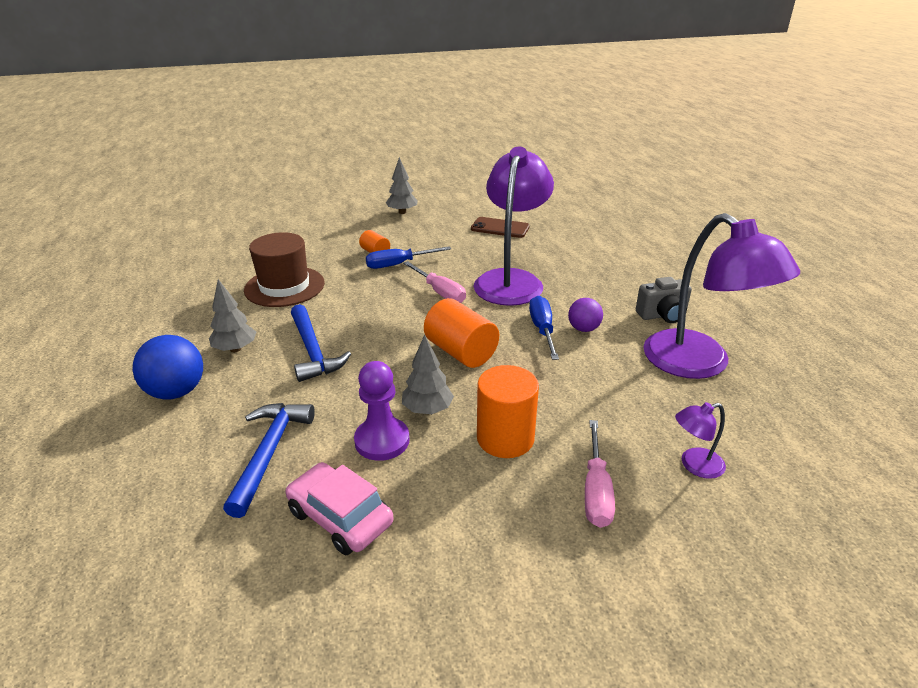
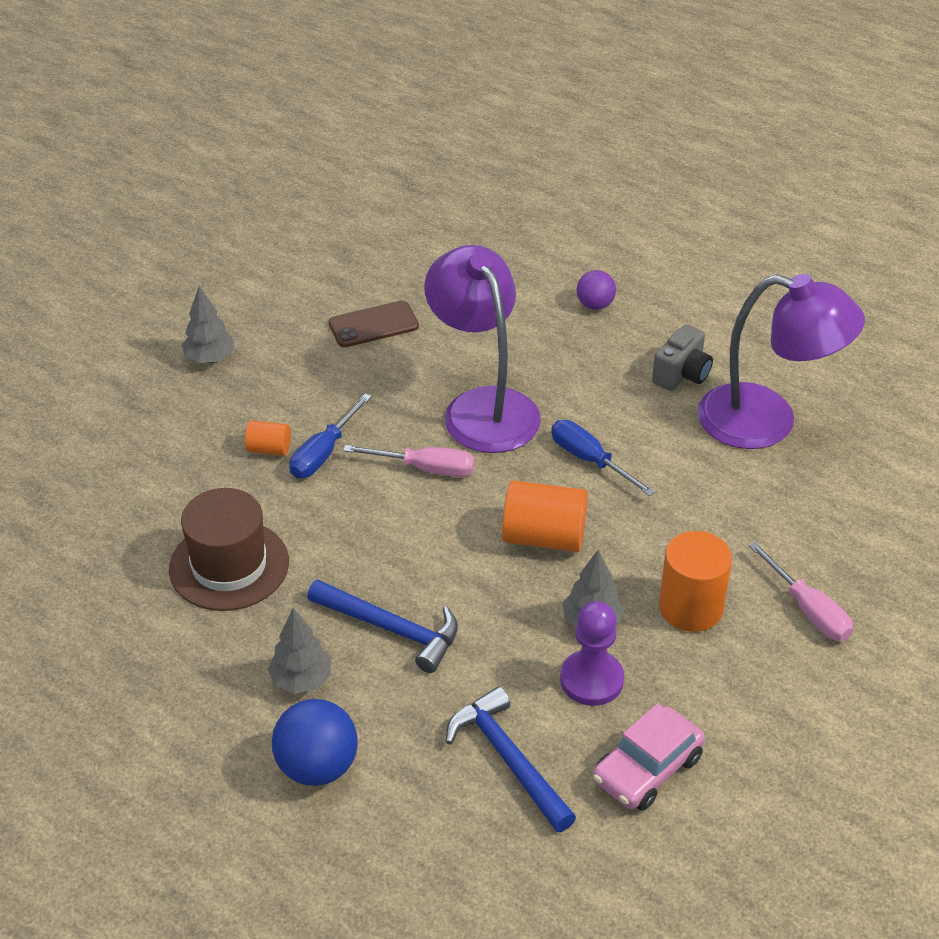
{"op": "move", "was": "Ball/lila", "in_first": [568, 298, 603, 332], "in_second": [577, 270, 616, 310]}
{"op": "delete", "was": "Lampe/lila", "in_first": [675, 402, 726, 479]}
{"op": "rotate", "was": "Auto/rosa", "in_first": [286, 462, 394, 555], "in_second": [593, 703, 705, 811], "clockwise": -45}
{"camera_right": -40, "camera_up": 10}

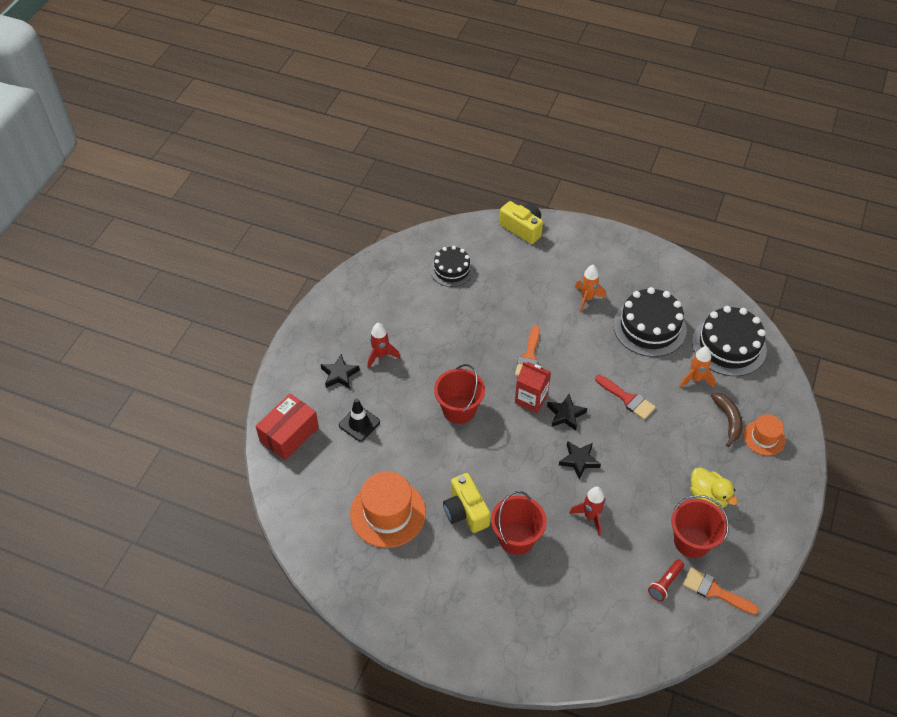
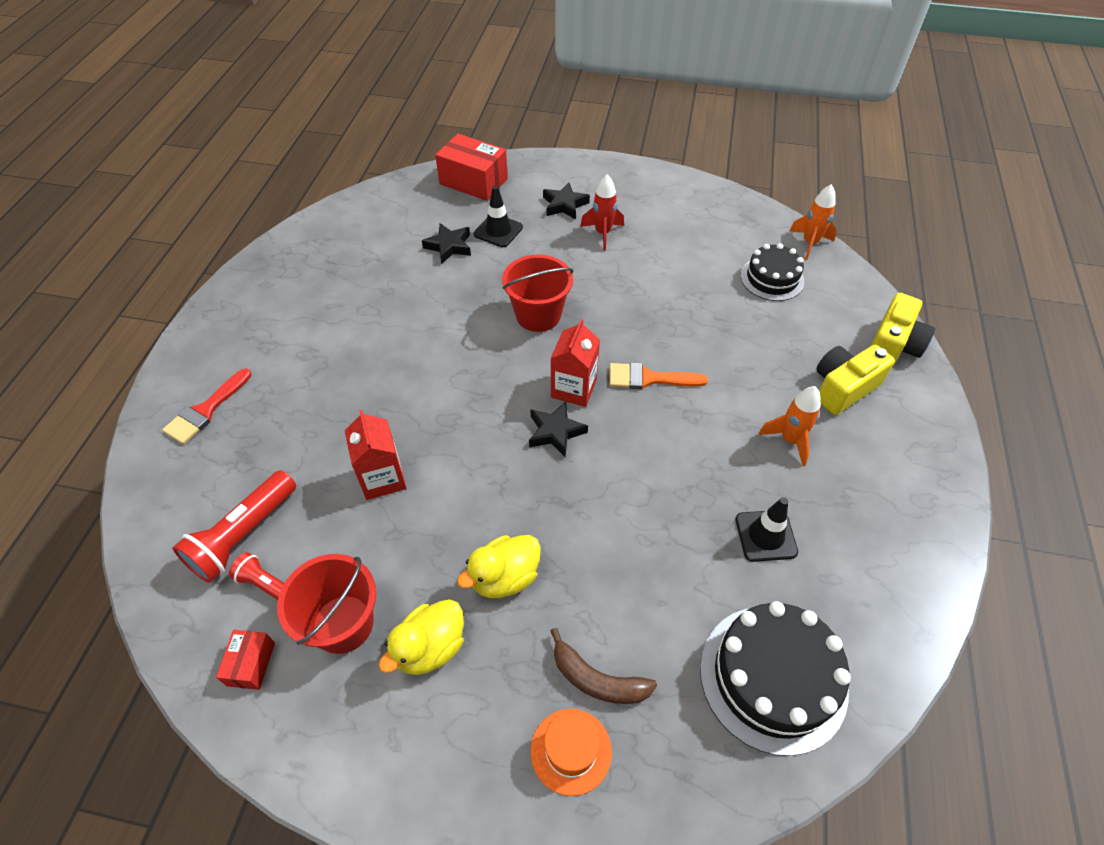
{"op": "replace", "was": "Kuchen/schwarz", "now": "Leitkegel/schwarz", "in_first": [613, 287, 687, 357], "in_second": [736, 497, 798, 562]}
{"op": "move", "was": "Rakete/orange", "in_first": [679, 346, 716, 388], "in_second": [790, 184, 837, 260]}
{"op": "move", "was": "Pinsel/rot", "in_first": [595, 375, 656, 420], "in_second": [162, 368, 252, 444]}
{"op": "rotate", "was": "Banane/braun", "in_first": [711, 393, 743, 447], "in_second": [551, 628, 657, 704], "clockwise": 45}
{"op": "move", "was": "Stern/schwarz", "in_first": [559, 441, 601, 479], "in_second": [422, 223, 471, 264]}
{"op": "delete", "was": "Hut/orange", "in_first": [350, 471, 426, 548]}
{"op": "move", "was": "Kamera/gelb", "in_first": [443, 473, 491, 533], "in_second": [816, 345, 895, 415]}
{"op": "replace", "was": "Rakete/rot", "now": "Getränkekarton/rot", "in_first": [569, 487, 606, 536], "in_second": [345, 410, 406, 500]}
{"op": "delete", "was": "Eimer/rot", "in_first": [491, 491, 547, 555]}
{"op": "replace", "was": "Pinsel/orange", "now": "Schachtel/rot", "in_first": [683, 567, 759, 615], "in_second": [216, 630, 275, 690]}
{"op": "insert", "now": "Taschenlampe/rot", "in_second": [172, 470, 296, 583]}
{"op": "insert", "now": "Ente/gelb", "in_second": [457, 535, 541, 598]}
{"camera_right": 80, "camera_up": 0}

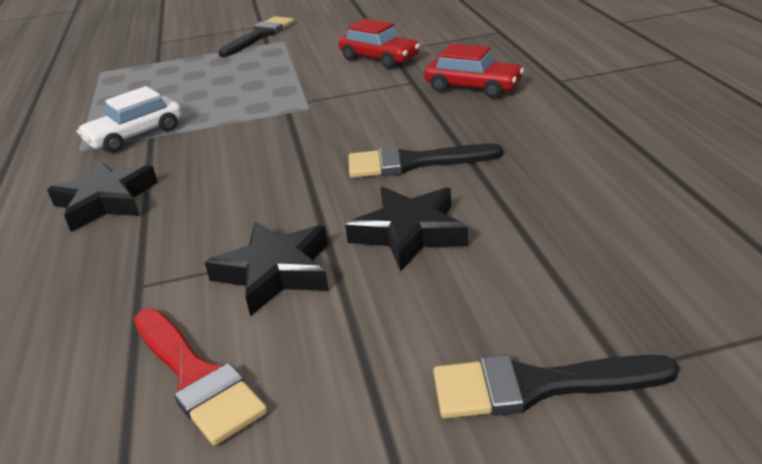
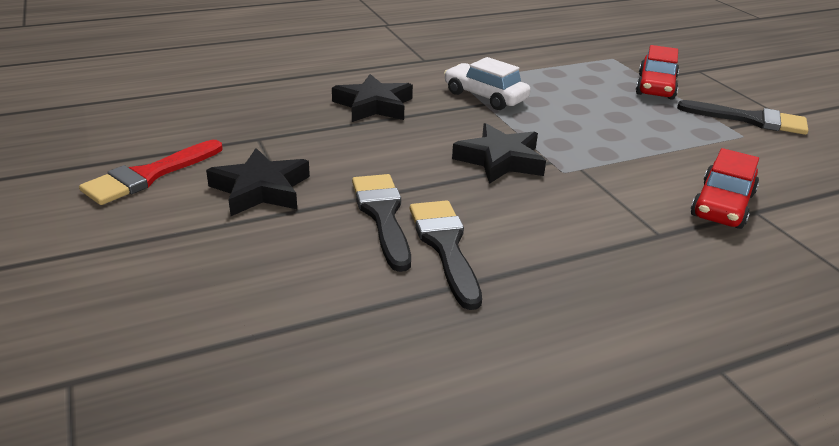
{"op": "move", "was": "Auto/rot", "in_first": [424, 44, 524, 98], "in_second": [636, 45, 679, 100]}
{"op": "move", "was": "Stern/schwarz", "in_first": [345, 187, 468, 272], "in_second": [452, 123, 546, 184]}
{"op": "move", "was": "Pinsel/schwarz", "in_first": [433, 355, 679, 419], "in_second": [352, 174, 411, 272]}
{"camera_right": 75, "camera_up": 0}

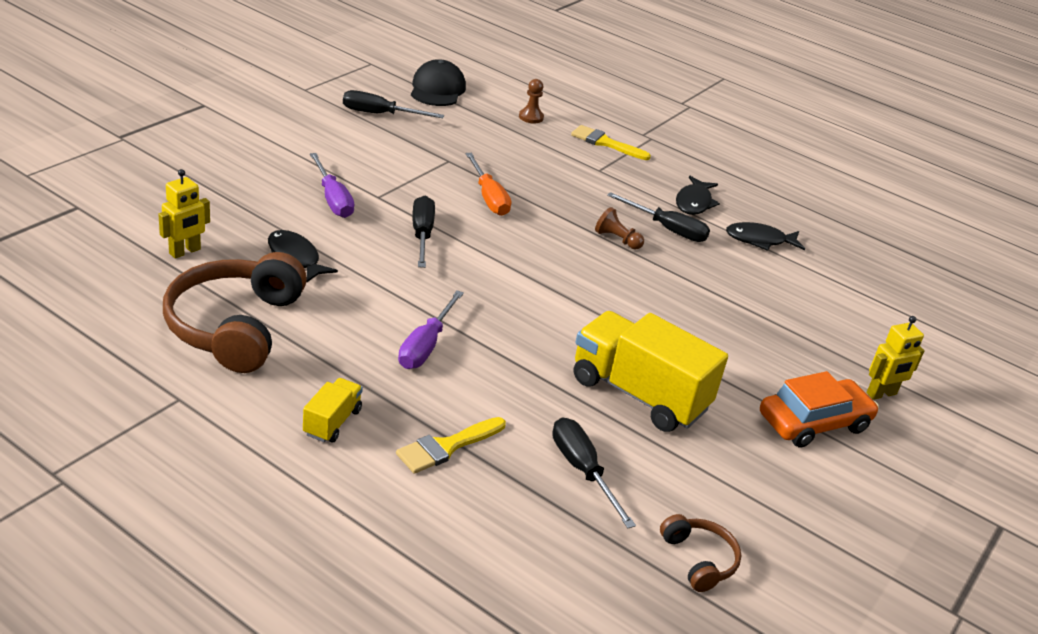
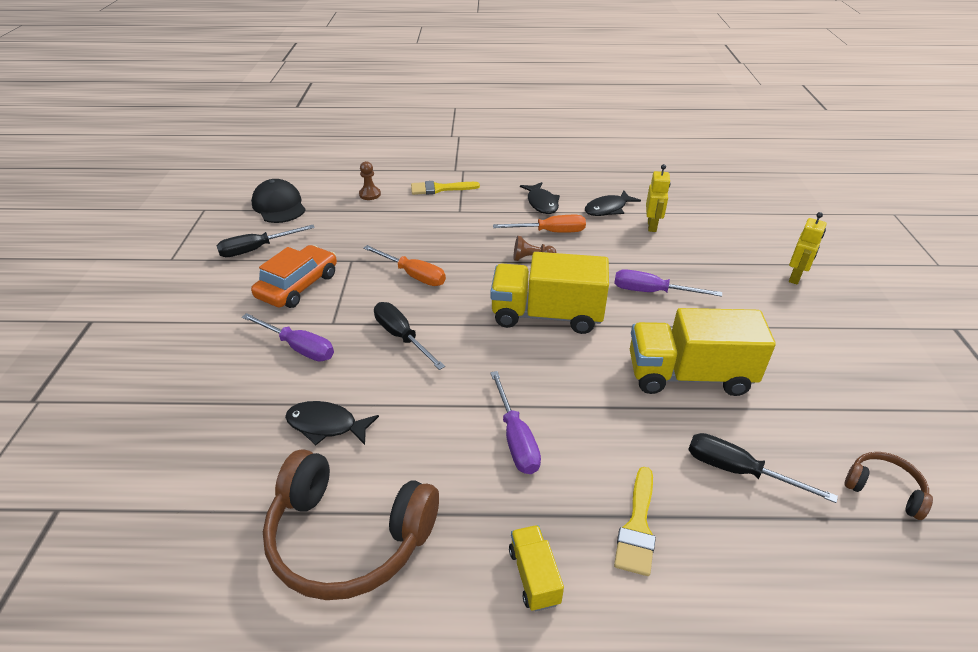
{"op": "move", "was": "Roboter/gelb", "in_first": [158, 169, 210, 259], "in_second": [646, 164, 671, 232]}
{"op": "recolor", "was": "Schraubenzieher/schwarz", "now": "Schraubenzieher/orange", "in_first": [607, 192, 710, 242], "in_second": [493, 215, 586, 233]}
{"op": "rotate", "was": "Kopfhörer/braun", "in_first": [163, 252, 307, 373], "in_second": [263, 449, 439, 600], "clockwise": -45}
{"op": "move", "was": "Auto/orange", "in_first": [760, 371, 879, 448], "in_second": [251, 245, 337, 308]}
{"op": "insert", "now": "Lastwagen/gelb", "in_second": [490, 252, 609, 334]}
{"op": "insert", "now": "Schraubenzieher/lila", "in_second": [614, 269, 722, 297]}
{"camera_right": -30, "camera_up": 5}

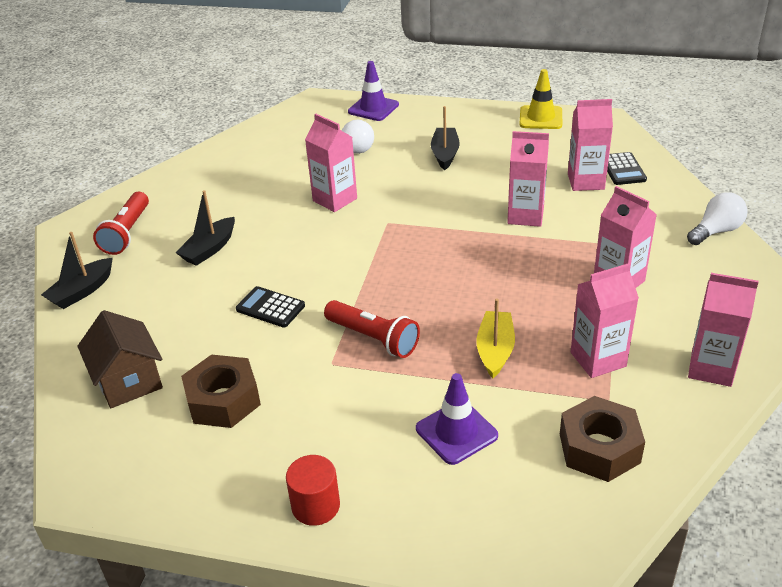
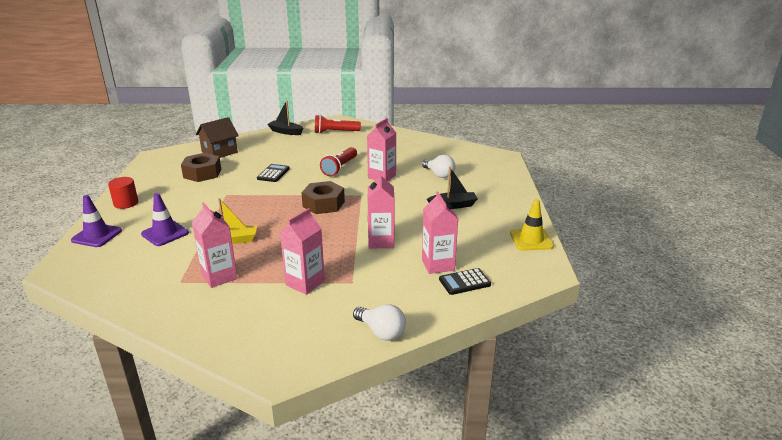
{"op": "move", "was": "Leitkegel/lila", "in_first": [348, 61, 399, 121], "in_second": [71, 195, 122, 247]}
{"op": "delete", "was": "Boot/schwarz", "in_first": [175, 190, 235, 266]}
{"op": "delete", "was": "Getränkekarton/rosa", "in_first": [688, 273, 759, 387]}
{"op": "move", "was": "Taschenlampe/rot", "in_first": [324, 300, 420, 358], "in_second": [320, 147, 357, 176]}
{"op": "move", "was": "Sechskantmutter/braun", "in_first": [560, 396, 645, 482], "in_second": [301, 181, 345, 214]}
{"camera_right": 75, "camera_up": -10}

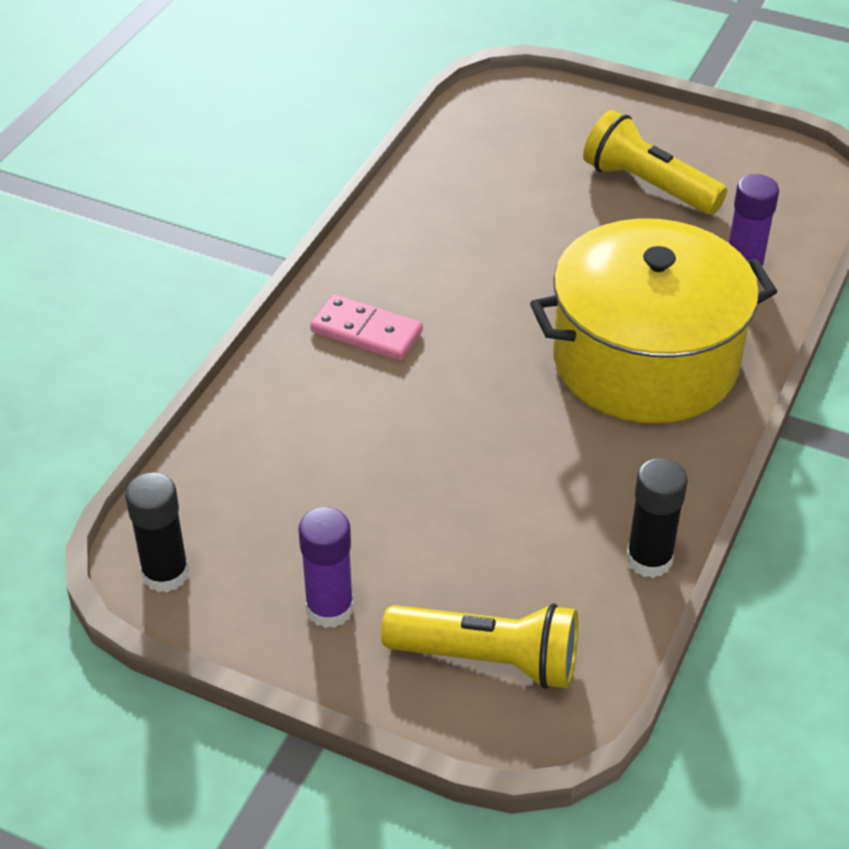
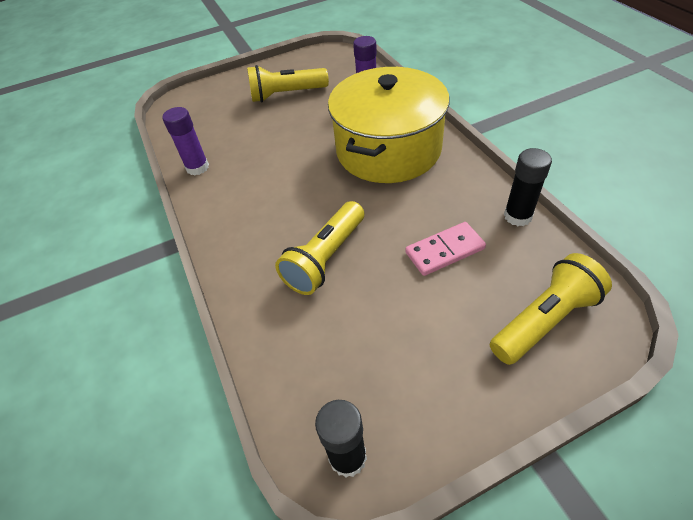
{"op": "move", "was": "Dominostein/rosa", "in_first": [310, 294, 423, 361], "in_second": [405, 222, 486, 276]}
{"op": "move", "was": "Klebestift/lila", "in_first": [298, 507, 353, 628], "in_second": [162, 107, 209, 175]}
{"op": "insert", "now": "Taschenlampe/gelb", "in_second": [275, 201, 364, 295]}
{"camera_right": -45, "camera_up": 5}

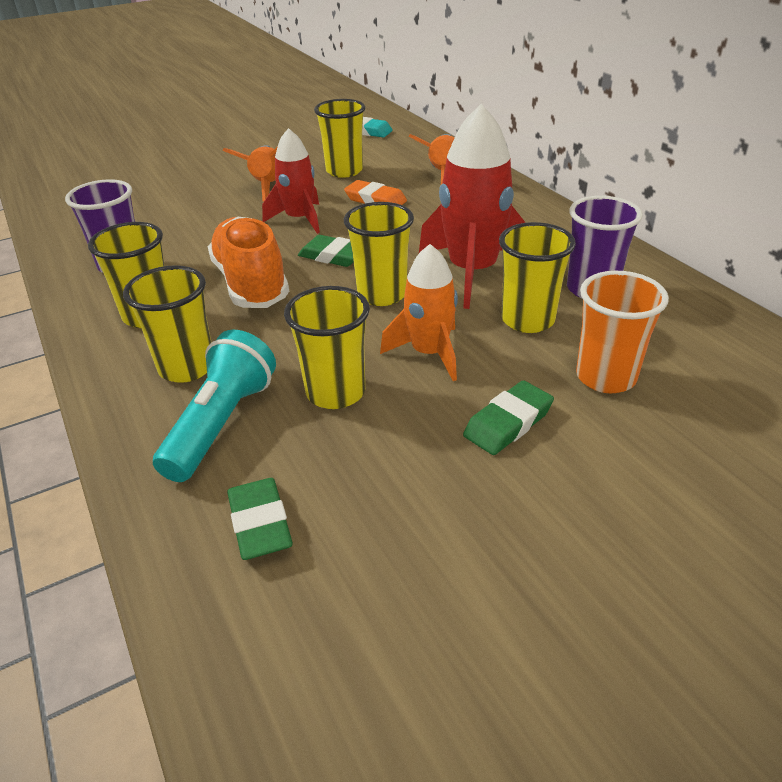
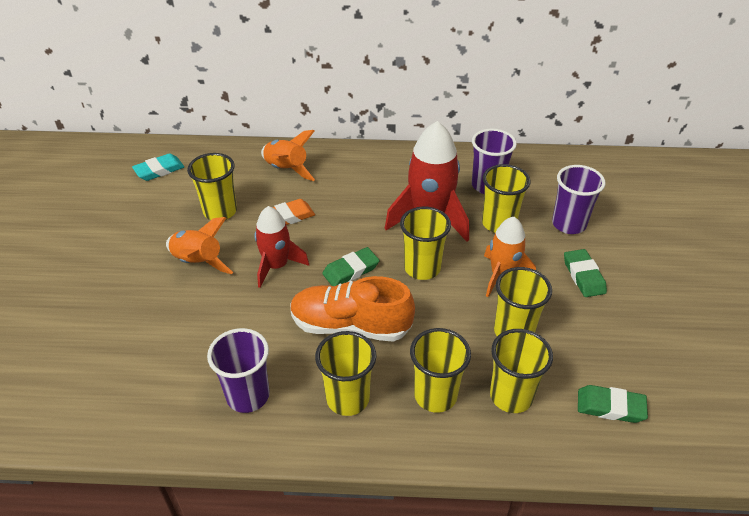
{"op": "recolor", "was": "Becher/orange", "now": "Becher/lila", "in_first": [576, 271, 669, 393], "in_second": [552, 165, 605, 234]}
{"op": "replace", "was": "Taschenlampe/türkis", "now": "Becher/gelb", "in_first": [153, 330, 276, 482], "in_second": [490, 329, 553, 413]}
{"camera_right": -60, "camera_up": 5}

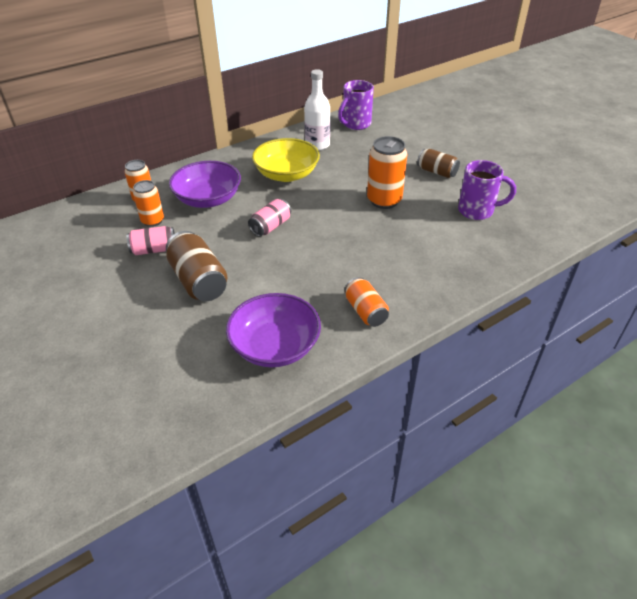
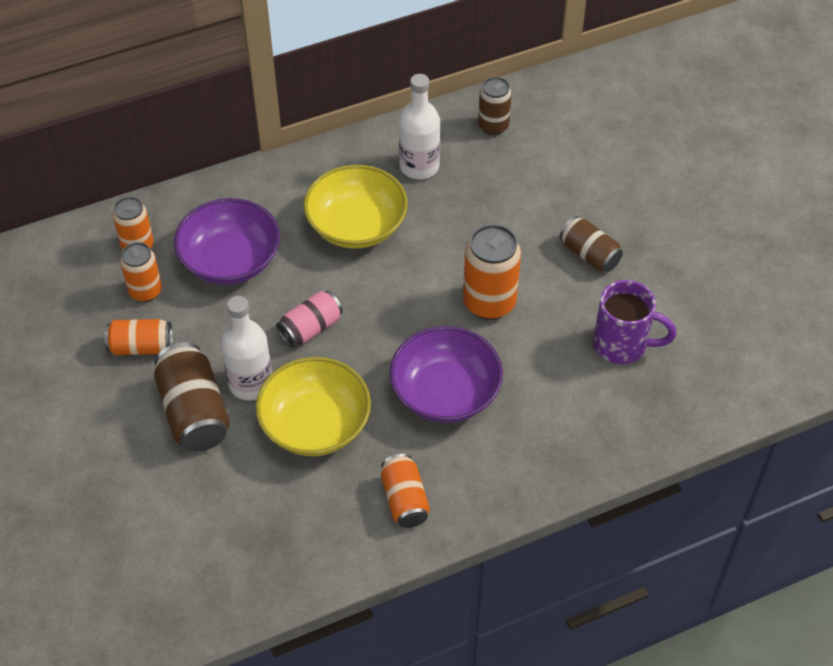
{"op": "replace", "was": "Tasse/lila", "now": "Dose/braun", "in_first": [338, 80, 374, 130], "in_second": [478, 77, 512, 135]}
{"op": "recolor", "was": "Dose/rosa", "now": "Dose/orange", "in_first": [127, 226, 175, 255], "in_second": [105, 319, 173, 355]}
{"op": "move", "was": "Schüssel/lila", "in_first": [226, 293, 321, 367], "in_second": [389, 326, 503, 423]}
{"op": "insert", "now": "Flasche/weiß", "in_second": [221, 296, 272, 400]}
{"op": "insert", "now": "Schüssel/gelb", "in_second": [256, 357, 371, 456]}
{"camera_right": 10, "camera_up": 10}

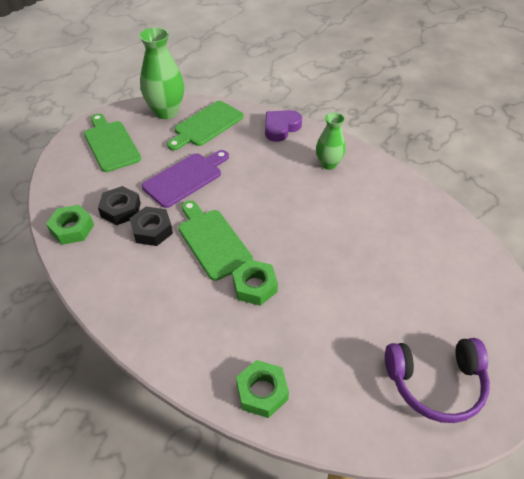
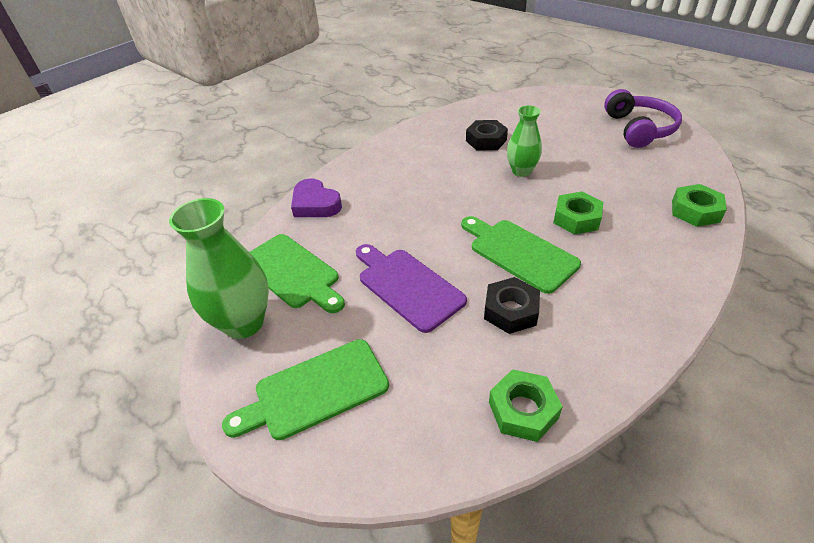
{"op": "move", "was": "Vase/grün", "in_first": [316, 112, 346, 170], "in_second": [507, 106, 542, 177]}
{"op": "move", "was": "Sechskantmutter/schwarz", "in_first": [98, 186, 141, 225], "in_second": [466, 120, 508, 150]}
{"op": "rotate", "was": "Schneidebrett/grün", "in_first": [178, 200, 253, 281], "in_second": [461, 216, 581, 294], "clockwise": 75}
{"camera_right": -85, "camera_up": -5}

